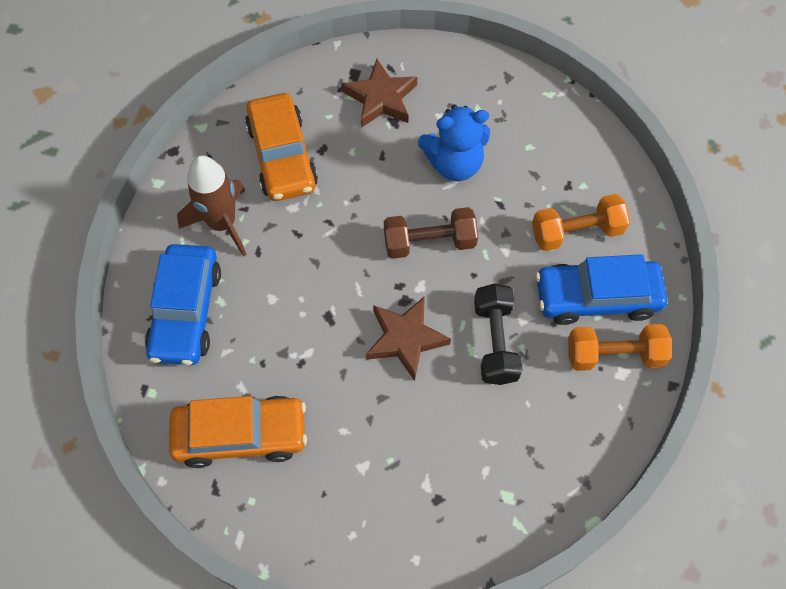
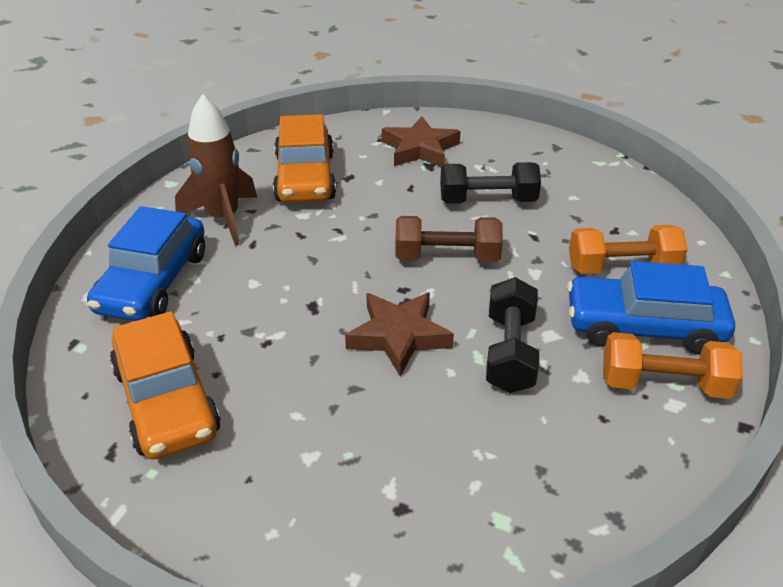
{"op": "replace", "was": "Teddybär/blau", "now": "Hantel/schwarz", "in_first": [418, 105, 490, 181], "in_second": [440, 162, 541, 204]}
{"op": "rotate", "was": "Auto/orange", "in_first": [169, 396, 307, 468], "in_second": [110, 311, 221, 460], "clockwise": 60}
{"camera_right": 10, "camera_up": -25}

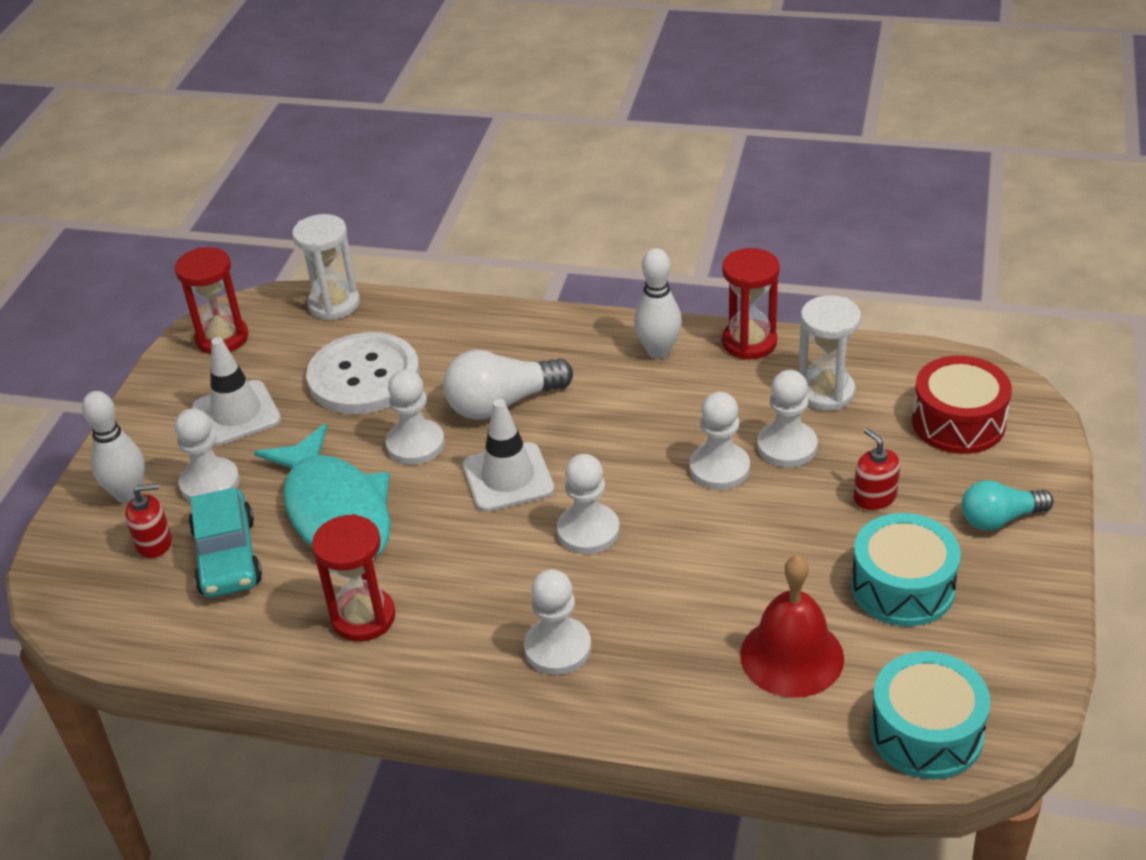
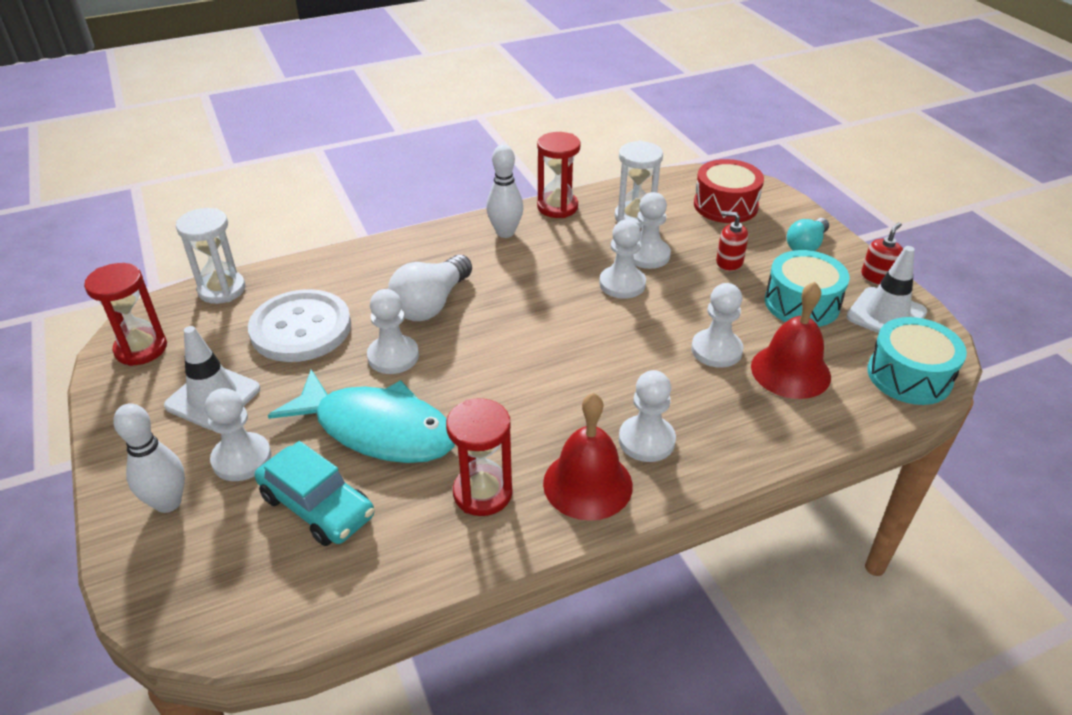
{"op": "move", "was": "Leitkegel/weiß", "in_first": [463, 399, 554, 512], "in_second": [846, 246, 927, 333]}
{"op": "move", "was": "Bauer/weiß", "in_first": [557, 454, 620, 554], "in_second": [691, 283, 743, 368]}
{"op": "move", "was": "Seifenspender/rot", "in_first": [125, 483, 172, 559], "in_second": [861, 222, 903, 285]}
{"op": "insert", "now": "Glocke/rot", "in_second": [543, 393, 633, 521]}
{"camera_right": -40, "camera_up": 0}

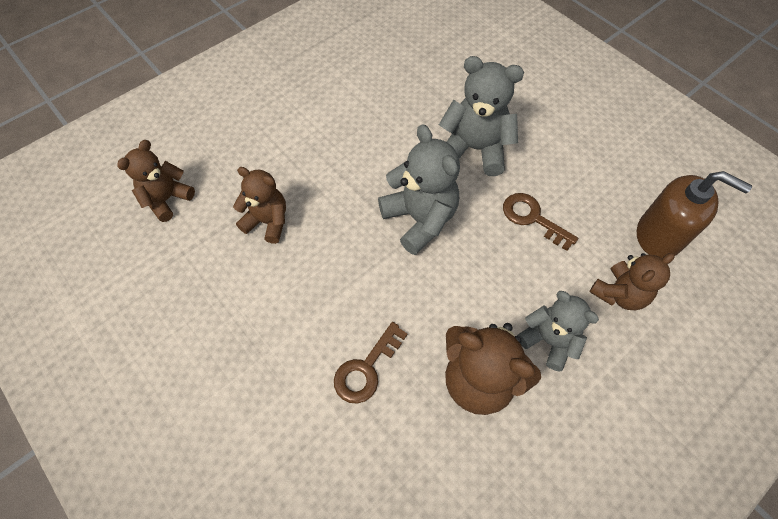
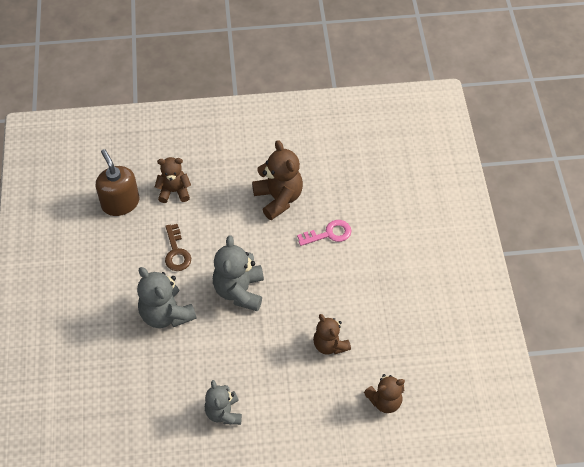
{"op": "move", "was": "Teddybär/grau", "in_first": [517, 291, 599, 372], "in_second": [205, 380, 242, 425]}
{"op": "recolor", "was": "Schlüssel/braun", "now": "Schlüssel/rosa", "in_first": [334, 322, 408, 404], "in_second": [297, 220, 352, 246]}
{"camera_right": -145, "camera_up": -5}

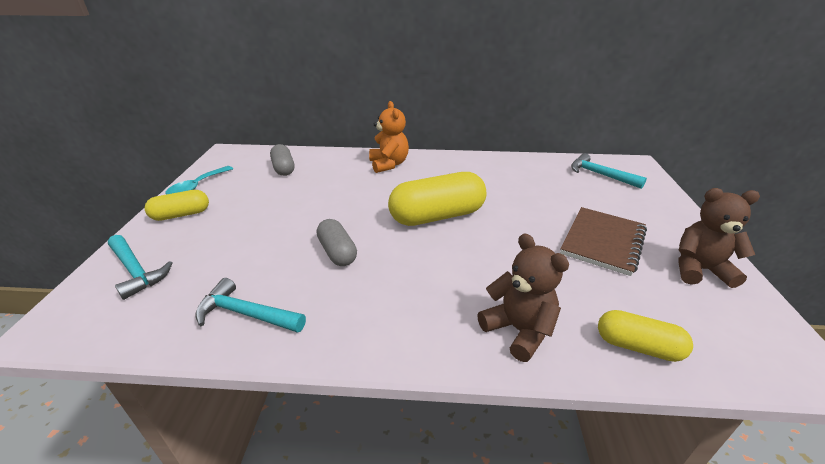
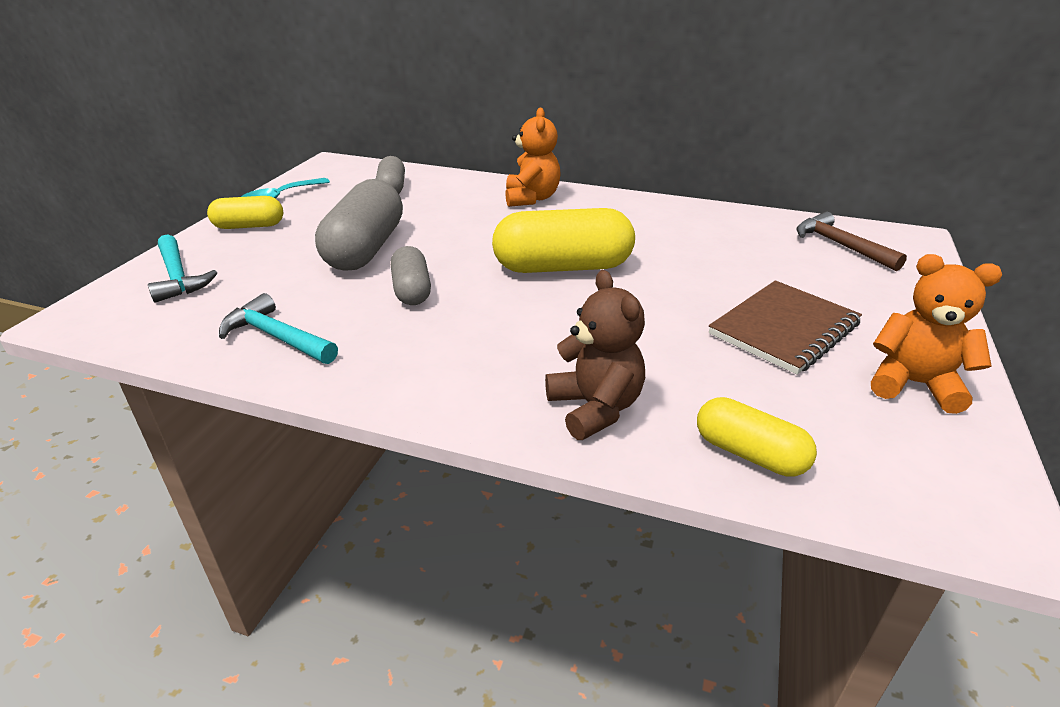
{"op": "recolor", "was": "Hammer/türkis", "now": "Hammer/braun", "in_first": [571, 153, 647, 189], "in_second": [797, 212, 907, 271]}
{"op": "recolor", "was": "Teddybär/braun", "now": "Teddybär/orange", "in_first": [678, 188, 760, 288], "in_second": [871, 254, 1002, 414]}
{"op": "insert", "now": "Kapsel/grau", "in_second": [315, 179, 403, 271]}
{"camera_right": 15, "camera_up": 0}

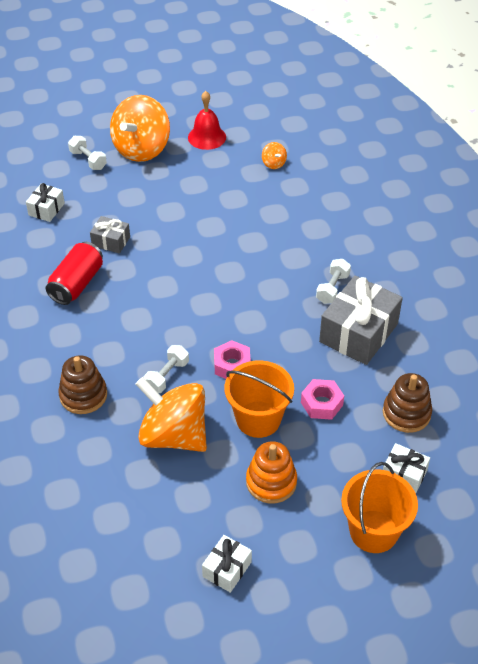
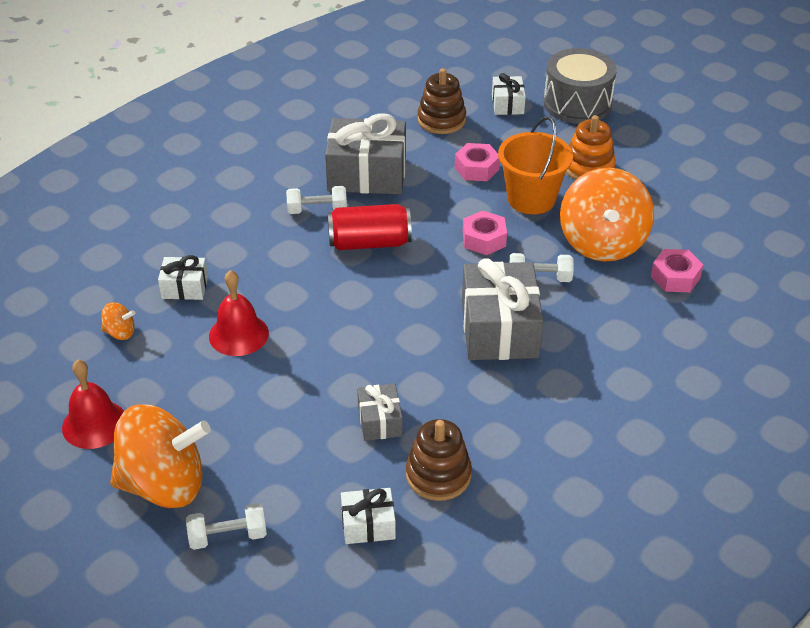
{"op": "rotate", "was": "Hantel/weiß", "in_first": [68, 136, 107, 170], "in_second": [186, 503, 267, 550], "clockwise": 60}
{"op": "rotate", "was": "Kreisel/orange", "in_first": [262, 142, 287, 169], "in_second": [101, 302, 135, 340], "clockwise": 60}
{"op": "move", "was": "Dose/rot", "in_first": [46, 242, 103, 305], "in_second": [328, 204, 412, 250]}
{"op": "move", "was": "Stapelspielzeug/braun", "in_first": [58, 355, 107, 414], "in_second": [406, 419, 472, 501]}
{"op": "replace", "was": "Eimer/orange", "now": "Trommel/grau", "in_first": [341, 462, 418, 553], "in_second": [544, 48, 617, 124]}
{"op": "move", "was": "Geschenk/weiß", "in_first": [202, 535, 252, 593], "in_second": [158, 255, 208, 300]}
{"op": "insert", "now": "Sechskantmutter/rosa", "in_second": [651, 249, 704, 292]}
{"op": "insert", "now": "Geschenk/grau", "in_second": [462, 258, 544, 360]}
{"op": "insert", "now": "Glocke/rot", "in_second": [209, 270, 269, 356]}
{"camera_right": -120, "camera_up": -5}

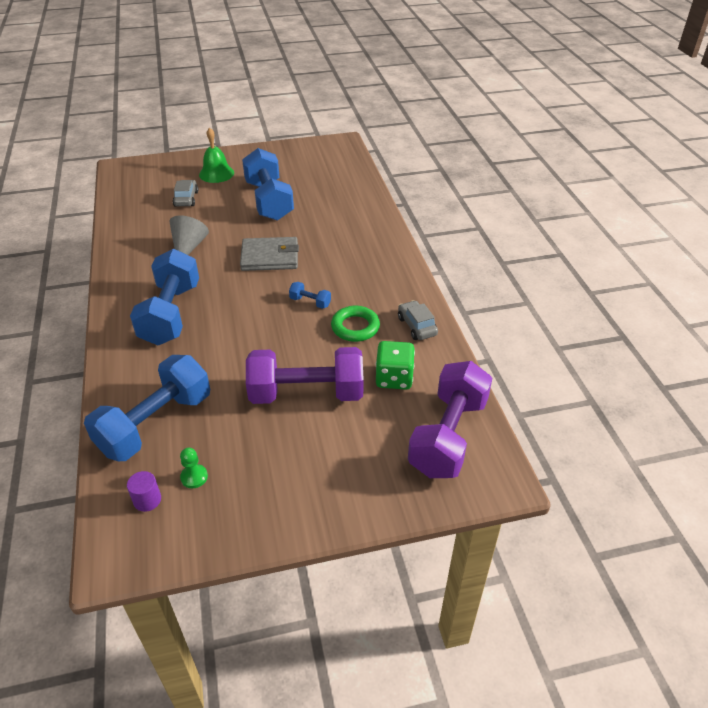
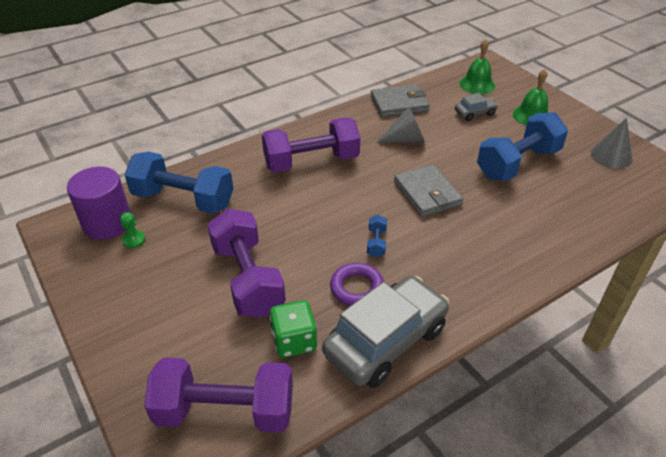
{"op": "recolor", "was": "Hantel/blau", "now": "Hantel/lila", "in_first": [130, 249, 199, 345], "in_second": [262, 117, 360, 173]}
{"op": "resize", "was": "Auto/grau", "in_first": [398, 300, 438, 340], "in_second": [322, 276, 449, 388], "ratio": 2.16}
{"op": "recolor", "was": "Ring/grün", "now": "Ring/lila", "in_first": [331, 306, 380, 342], "in_second": [330, 263, 384, 306]}
{"op": "resize", "was": "Vollzylinder/lila", "in_first": [127, 471, 161, 512], "in_second": [67, 167, 131, 240], "ratio": 2.23}
{"op": "insert", "now": "Glocke/grün", "in_second": [460, 39, 495, 94]}
{"op": "insert", "now": "Geldbörse/grau", "in_second": [371, 84, 430, 117]}
{"op": "insert", "now": "Kegel/grau", "in_second": [591, 118, 632, 168]}
{"camera_right": 70, "camera_up": 0}

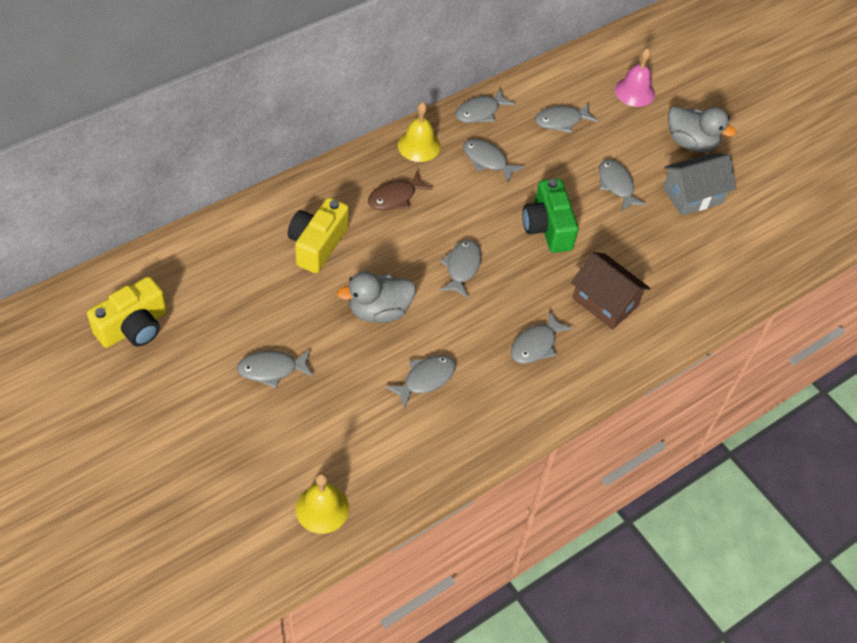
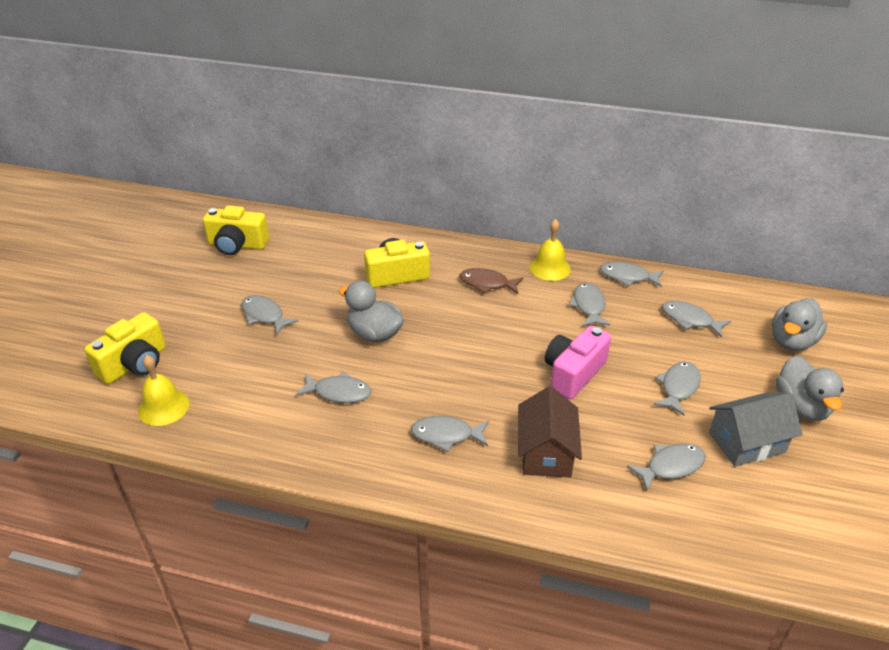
{"op": "replace", "was": "Glocke/rosa", "now": "Ente/grau", "in_first": [615, 48, 655, 107], "in_second": [772, 298, 827, 351]}
{"op": "rotate", "was": "Haus/grau", "in_first": [663, 153, 736, 216], "in_second": [709, 392, 803, 467], "clockwise": -45}
{"op": "recolor", "was": "Kamera/grün", "now": "Kamera/rosa", "in_first": [522, 179, 579, 253], "in_second": [545, 326, 611, 399]}
{"op": "move", "was": "Fisch/grau", "in_first": [440, 240, 482, 298], "in_second": [627, 443, 705, 491]}
{"op": "insert", "now": "Kamera/gelb", "in_second": [84, 312, 166, 384]}
{"camera_right": 55, "camera_up": -15}

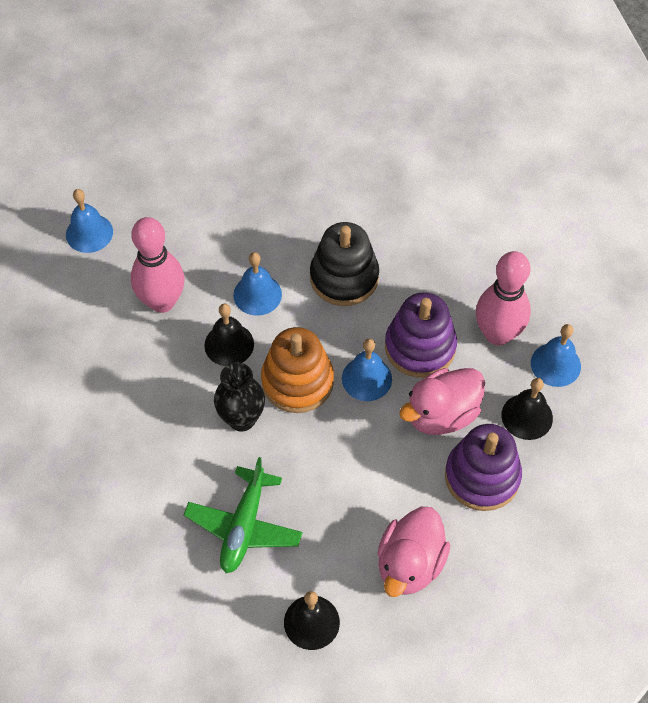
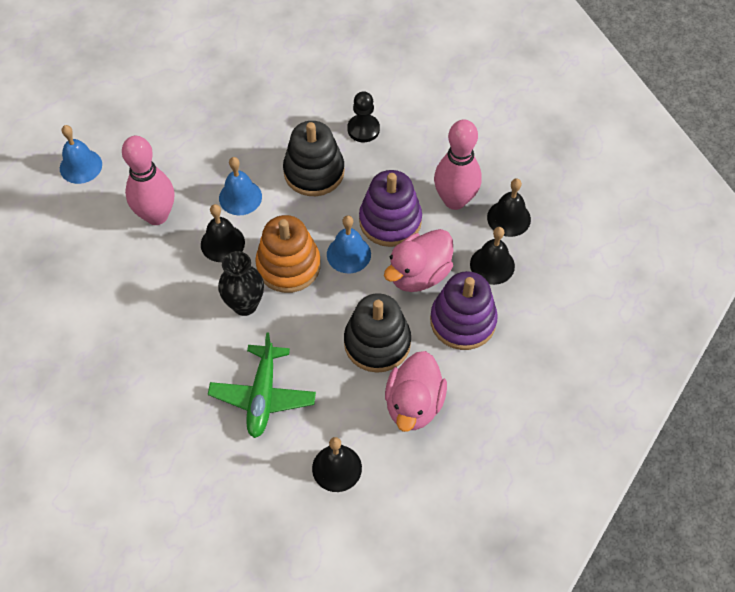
{"op": "recolor", "was": "Glocke/blau", "now": "Glocke/schwarz", "in_first": [531, 324, 581, 387], "in_second": [487, 179, 531, 237]}
{"op": "insert", "now": "Bauer/schwarz", "in_second": [347, 91, 380, 142]}
{"op": "insert", "now": "Stapelspielzeug/schwarz", "in_second": [344, 293, 411, 373]}
{"camera_right": -10, "camera_up": 0}

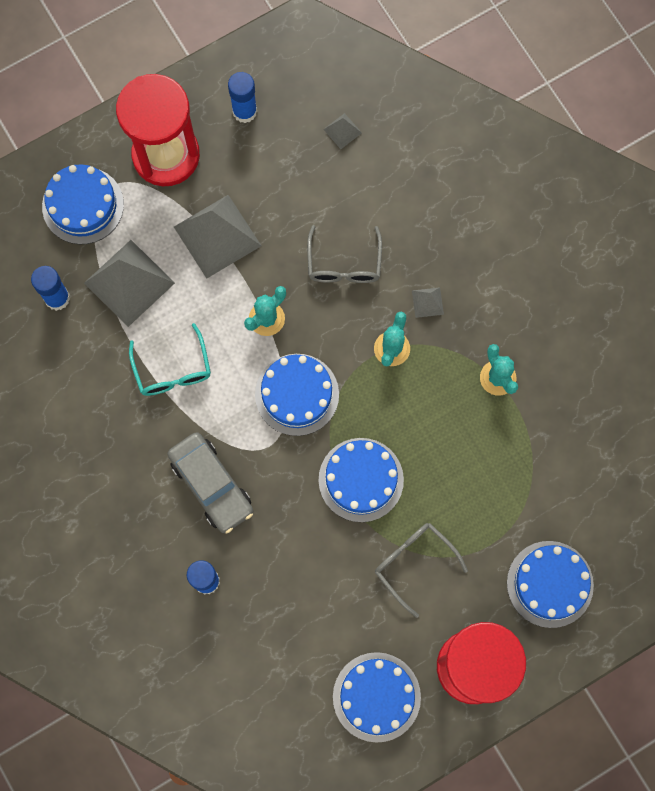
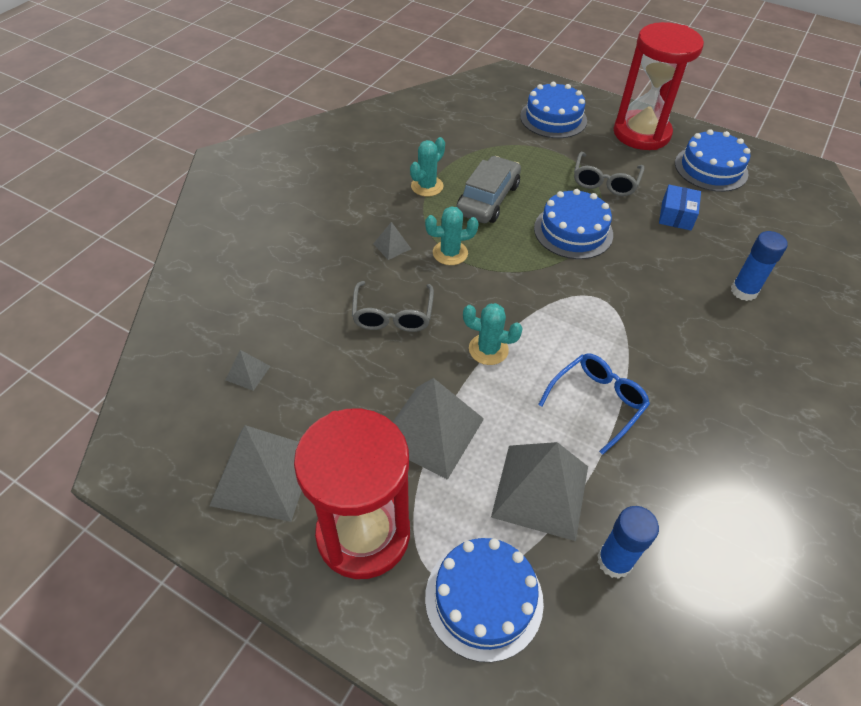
{"op": "replace", "was": "Klebestift/blau", "now": "Pyramide/grau", "in_first": [228, 72, 257, 123], "in_second": [209, 425, 302, 522]}
{"op": "rotate", "was": "Brille/grau", "in_first": [307, 225, 382, 283], "in_second": [352, 281, 434, 332], "clockwise": 120}
{"op": "recolor", "was": "Brille/türkis", "now": "Brille/blau", "in_first": [129, 323, 211, 396], "in_second": [538, 354, 650, 455]}
{"op": "delete", "was": "Kuchen/blau", "in_first": [255, 354, 339, 436]}
{"op": "move", "was": "Auto/grau", "in_first": [167, 432, 253, 533], "in_second": [456, 156, 521, 223]}
{"op": "insert", "now": "Schachtel/blau", "in_second": [659, 185, 701, 230]}
{"camera_right": -120, "camera_up": -25}

